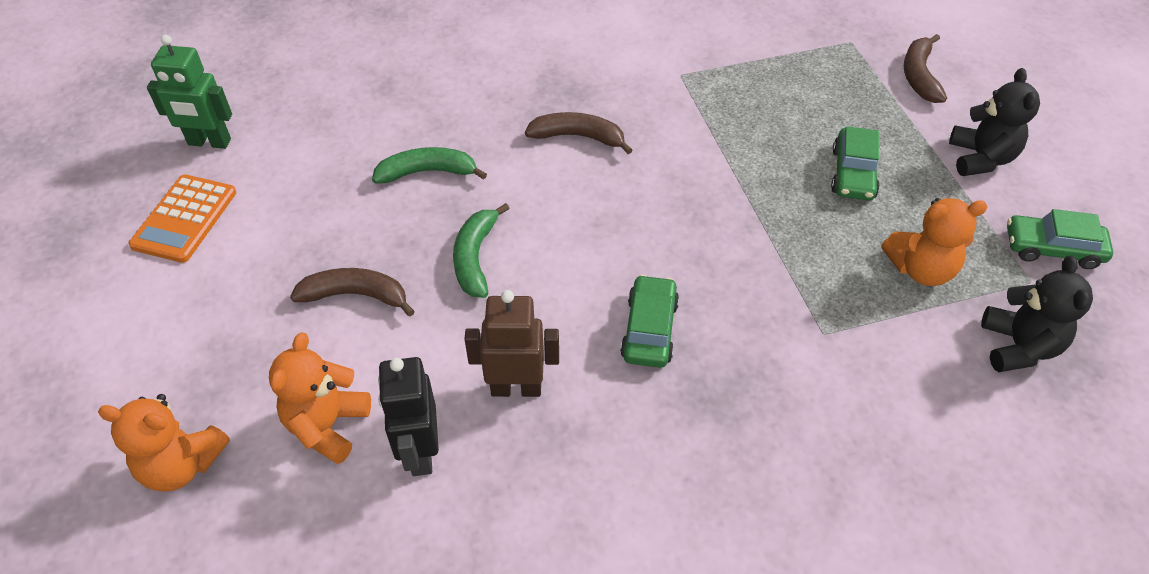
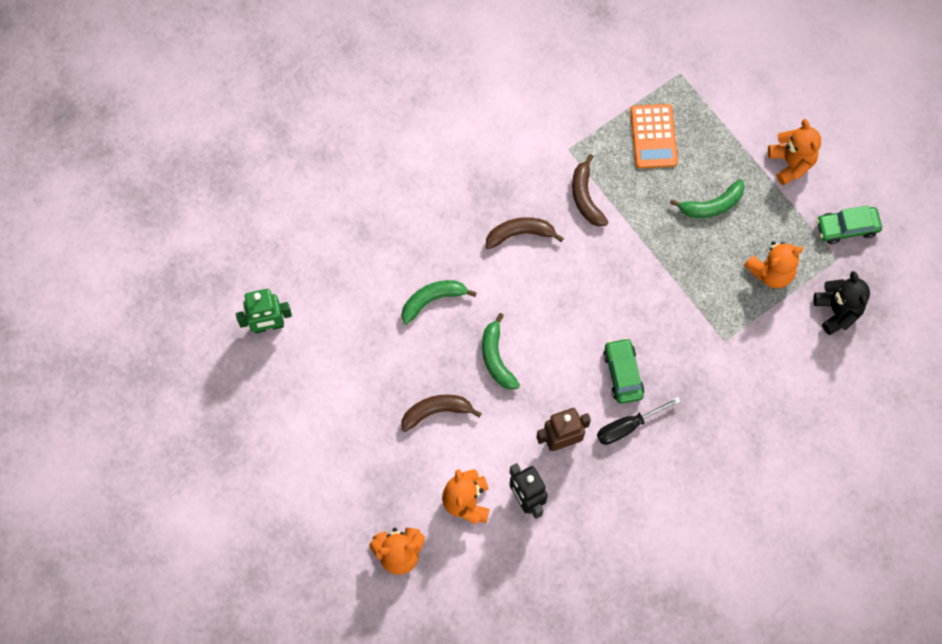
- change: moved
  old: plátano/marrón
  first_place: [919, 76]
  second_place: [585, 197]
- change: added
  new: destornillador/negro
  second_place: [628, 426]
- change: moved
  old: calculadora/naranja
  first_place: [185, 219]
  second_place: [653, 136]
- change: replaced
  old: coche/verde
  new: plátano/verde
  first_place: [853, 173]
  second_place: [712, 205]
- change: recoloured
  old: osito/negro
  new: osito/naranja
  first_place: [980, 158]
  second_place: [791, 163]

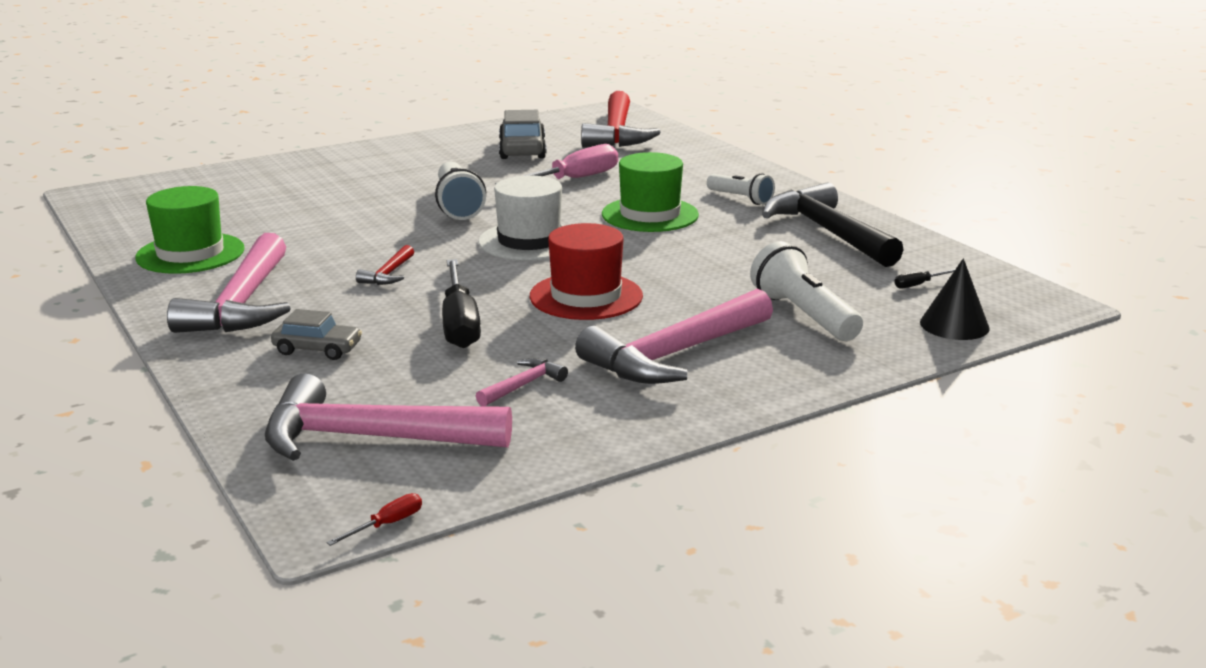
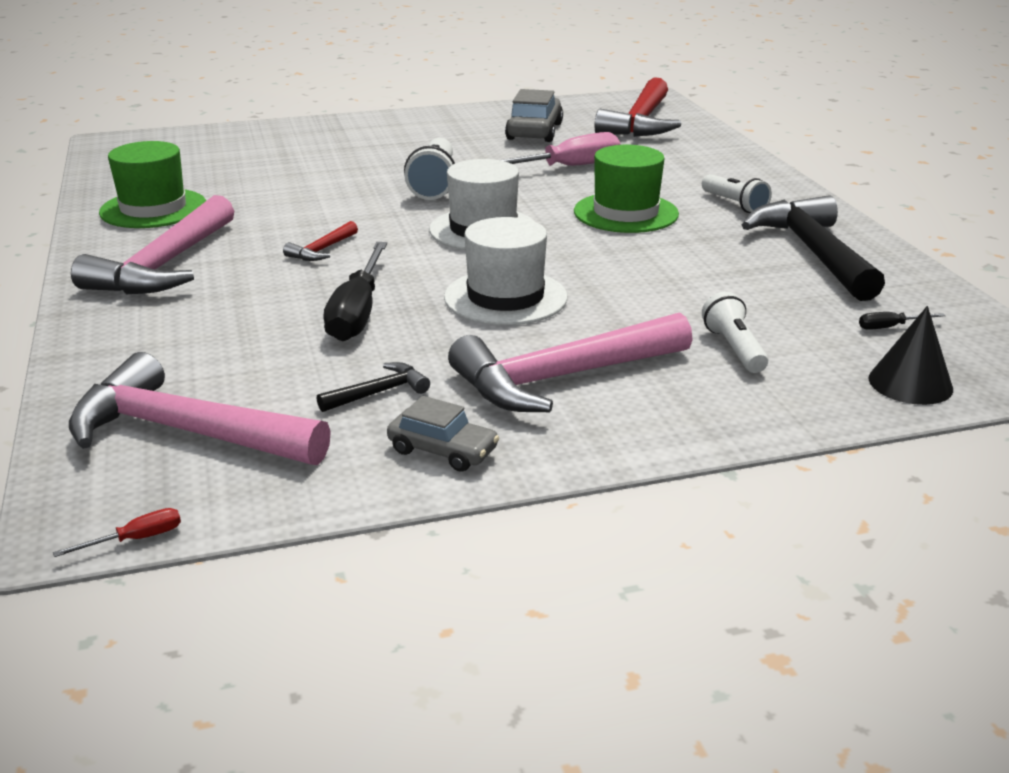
- change: recoloured
  old: martillo/rosa
  new: martillo/negro
  first_place: [523, 385]
  second_place: [379, 392]
- change: moved
  old: coche/gris
  first_place: [317, 349]
  second_place: [443, 450]
- change: recoloured
  old: sombrero/rojo
  new: sombrero/blanco
  first_place: [586, 296]
  second_place: [505, 297]
- change: resized
  old: lámpara de mano/blanco
  first_place: [803, 315]
  second_place: [734, 349]
  factor: 0.64

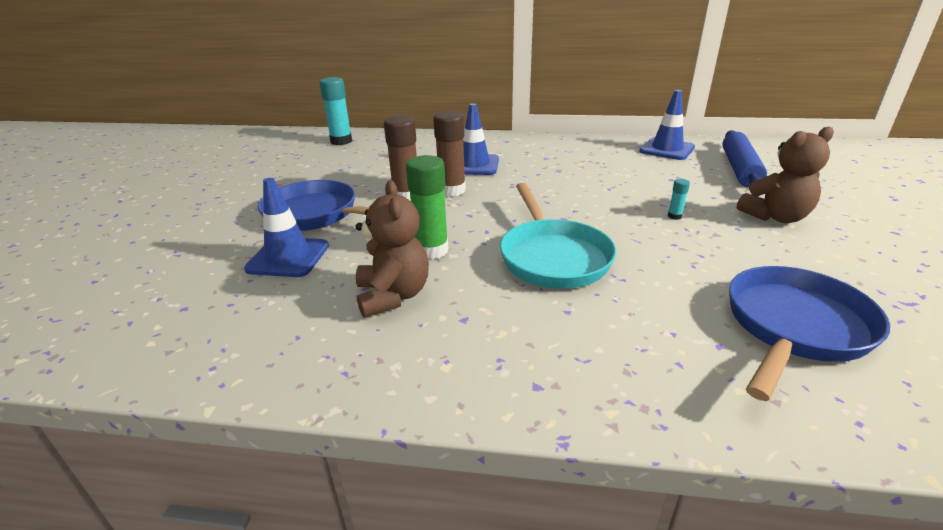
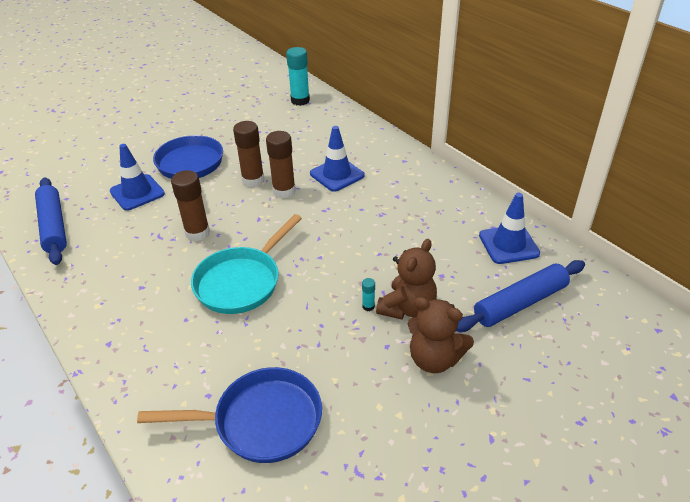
- change: added
  new: rodillo/azul
  second_place: [53, 226]
- change: recoloured
  old: barra de pegamento/verde
  new: barra de pegamento/marrón
  first_place: [431, 250]
  second_place: [197, 233]
- change: moved
  old: osito/marrón
  first_place: [393, 296]
  second_place: [407, 308]

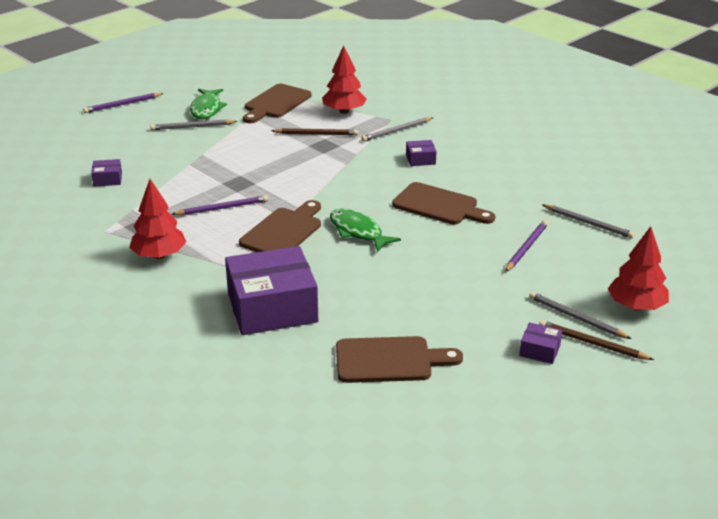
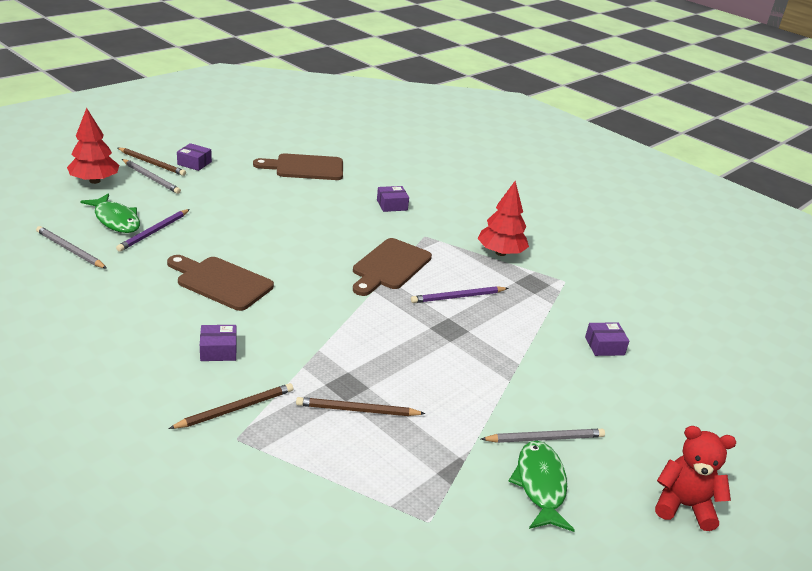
- change: moved
  old: pez/verde
  first_place: [358, 232]
  second_place: [116, 220]
- change: recoloured
  old: lápiz/gris
  new: lápiz/marrón
  first_place: [396, 131]
  second_place: [235, 409]
- change: resized
  old: caja/morado
  first_place: [272, 307]
  second_place: [392, 205]
  factor: 0.42
- change: replaced
  old: lápiz/morado
  new: osito/rojo
  first_place: [122, 105]
  second_place: [683, 505]
- change: removed
  old: tabla de cortar/marrón
  first_place: [276, 103]
- change: removed
  old: árbol/rojo
  first_place: [344, 111]

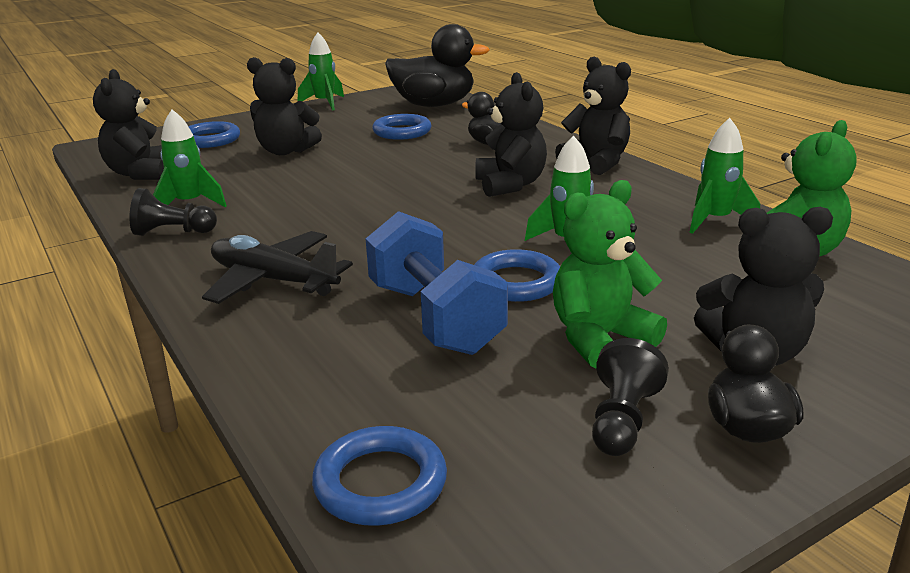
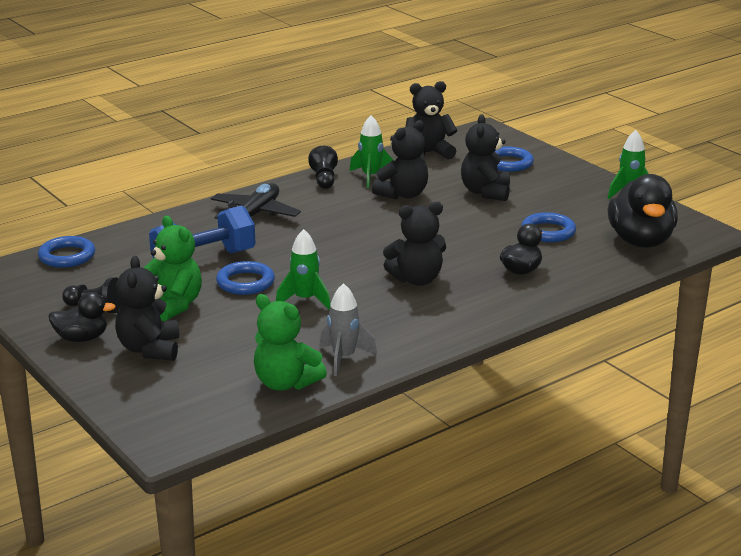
- change: recoloured
  old: cohete/verde
  new: cohete/gris
  first_place: [715, 221]
  second_place: [344, 358]
- change: moved
  old: osito/negro
  first_place: [596, 163]
  second_place: [403, 194]

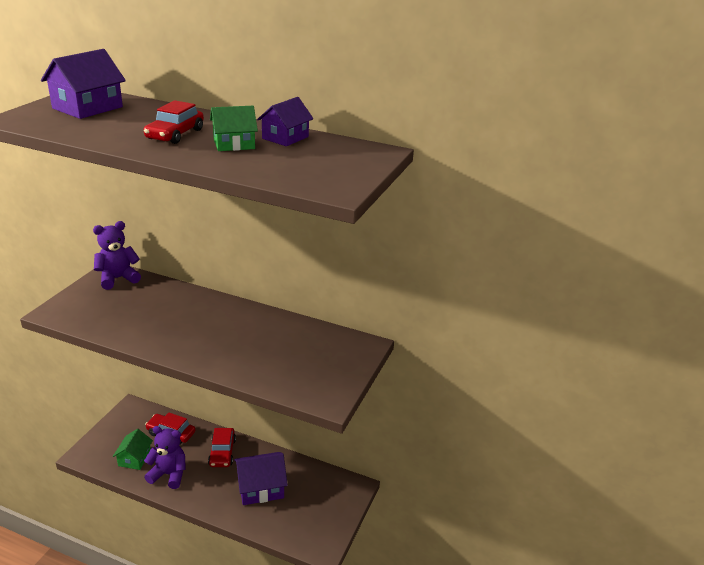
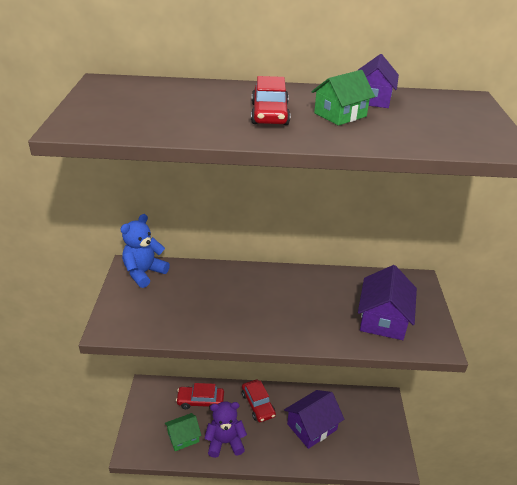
- change: recoloured
  old: osito/morado
  new: osito/azul
  first_place: [118, 278]
  second_place: [144, 273]
- change: turned
  old: casa/verde
  first_place: [134, 458]
  second_place: [183, 437]
  degrees: 75
- change: moved
  old: casa/morado
  first_place: [87, 108]
  second_place: [383, 319]

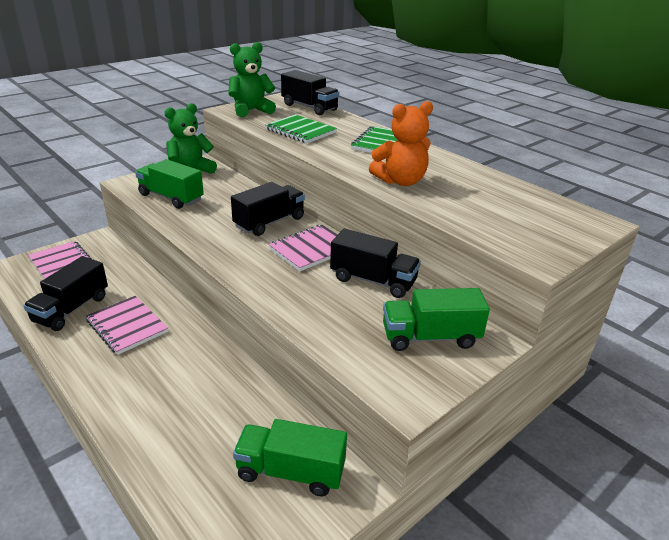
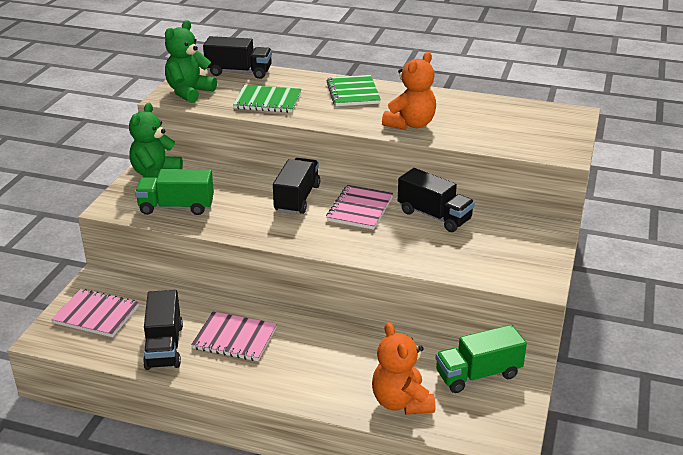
- change: added
  new: osito/naranja
  second_place: [401, 402]
- change: turned
  old: camión/negro
  first_place: [373, 280]
  second_place: [434, 216]
  degrees: 45
- change: removed
  old: camión/verde
  first_place: [430, 337]

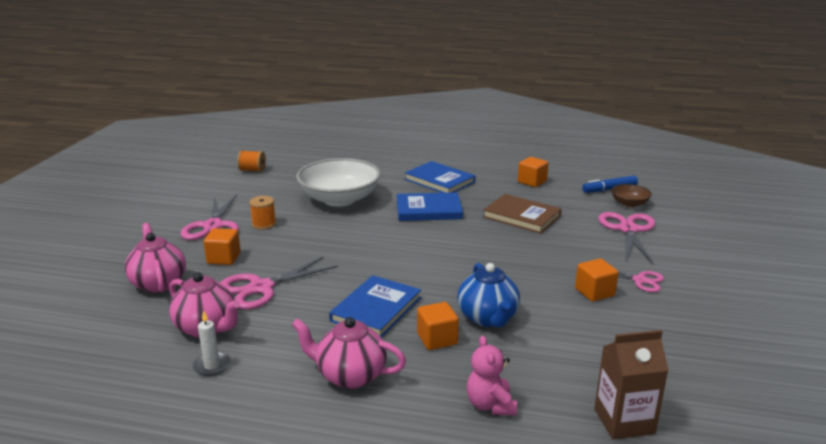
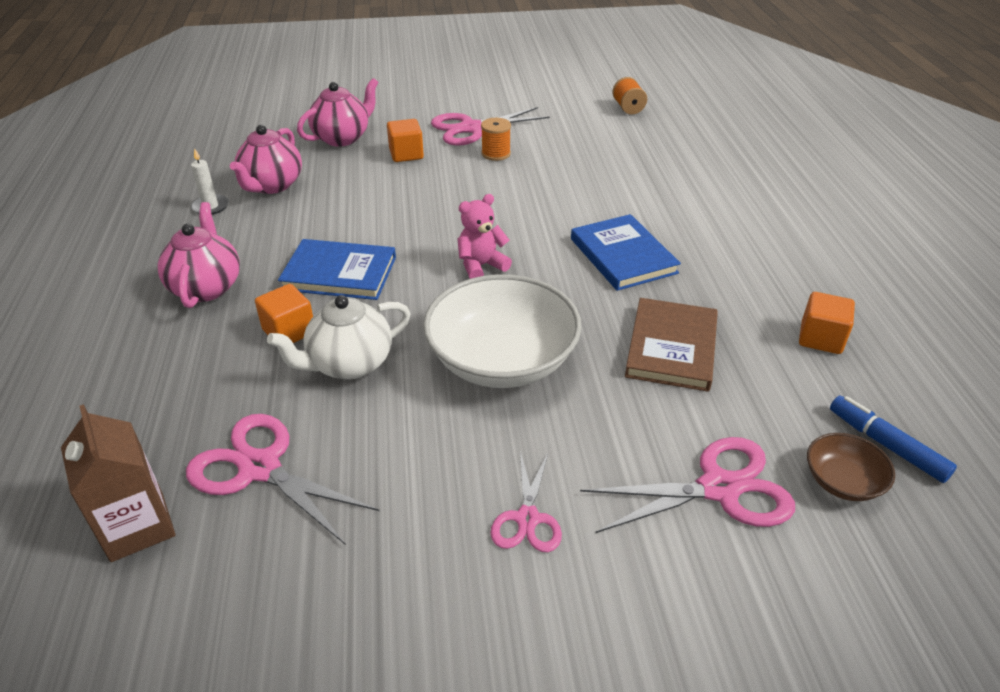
- change: moved
  old: tijeras/rosa
  first_place: [261, 288]
  second_place: [260, 468]
- change: recoloured
  old: tetera/azul
  new: tetera/blanco
  first_place: [488, 318]
  second_place: [349, 364]
- change: moved
  old: cuenco/blanco
  first_place: [339, 199]
  second_place: [502, 360]
- change: moved
  old: osito/rosa
  first_place: [490, 405]
  second_place: [481, 266]
- change: removed
  old: libro/azul
  first_place: [439, 181]
- change: removed
  old: cubo/naranja
  first_place: [594, 292]

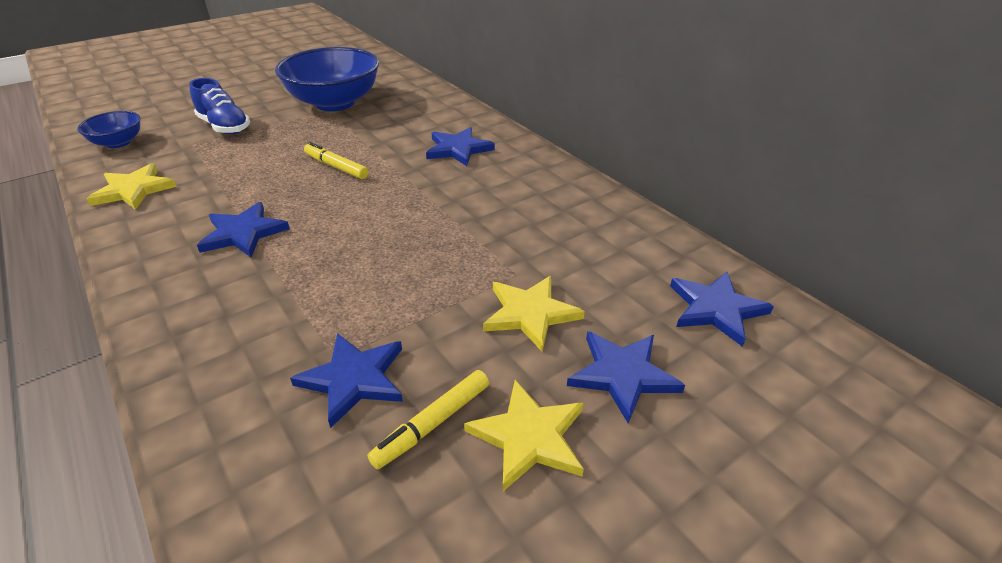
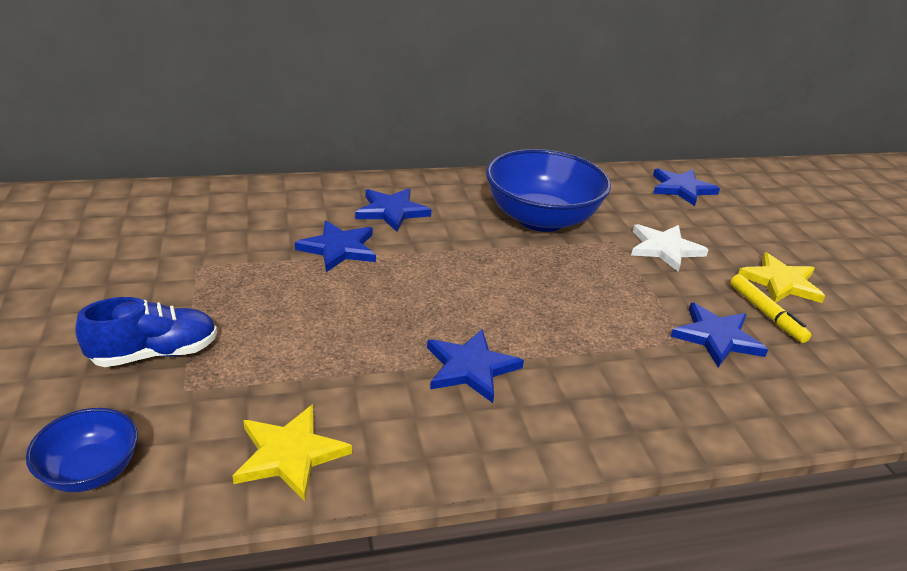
- change: moved
  old: estrella/azul
  first_place: [622, 375]
  second_place: [339, 248]
- change: moved
  old: cuenco/azul
  first_place: [335, 103]
  second_place: [541, 219]
- change: recoloured
  old: estrella/amarillo
  new: estrella/blanco
  first_place: [530, 313]
  second_place: [664, 249]
- change: removed
  old: rotulador/amarillo
  first_place: [336, 167]

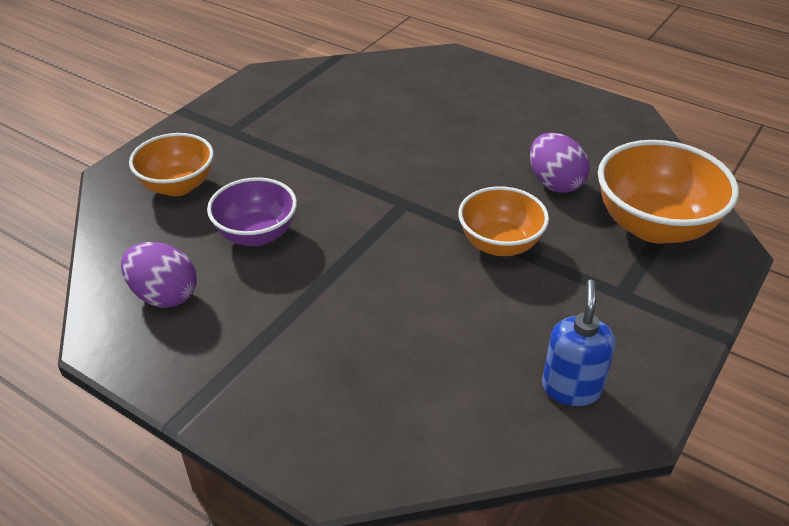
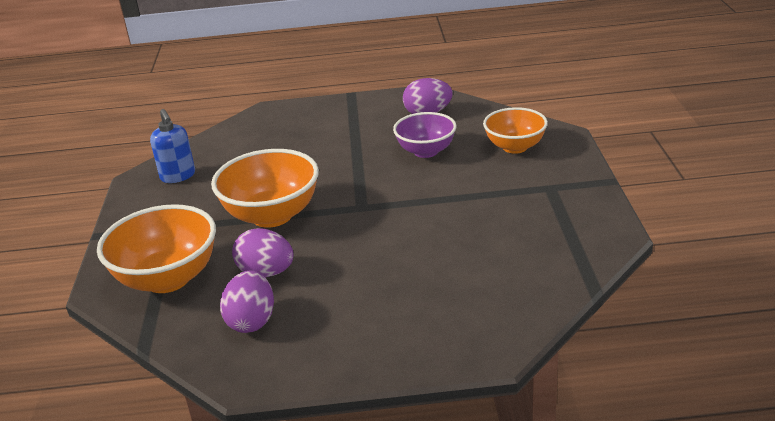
- change: resized
  old: cuenco/naranja
  first_place: [500, 244]
  second_place: [272, 215]
  factor: 1.53
- change: added
  new: huevo/morado
  second_place: [251, 321]

